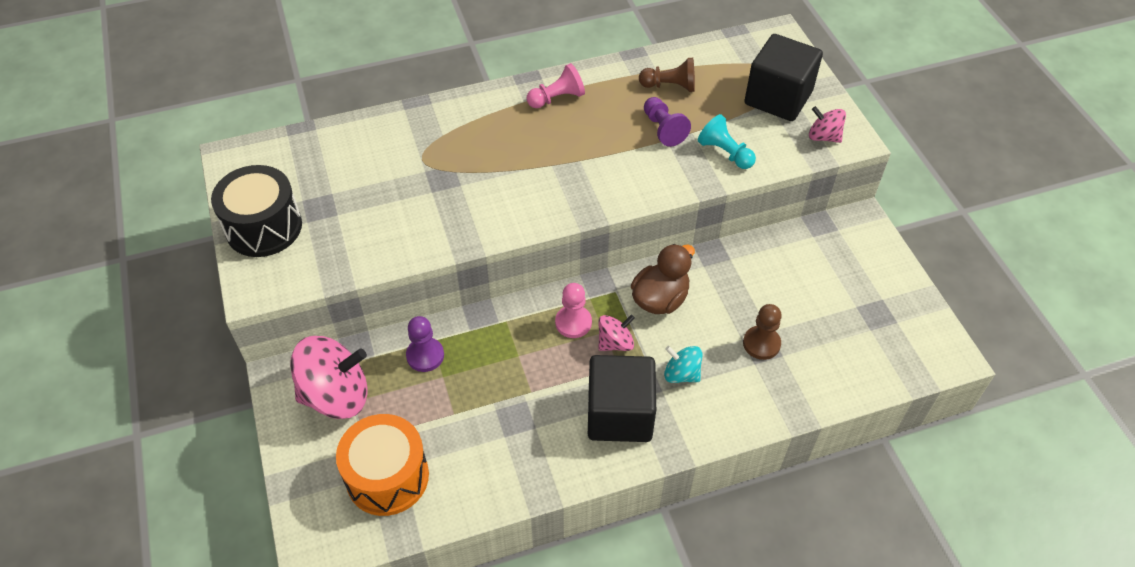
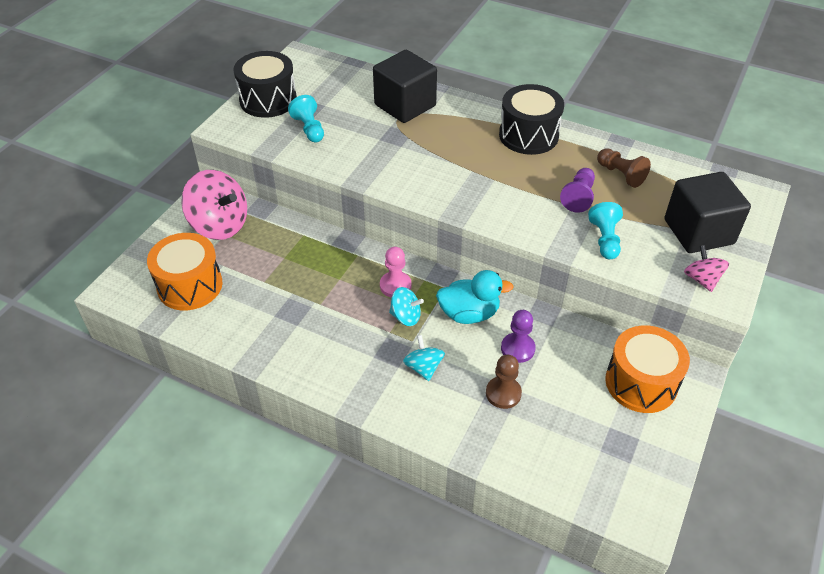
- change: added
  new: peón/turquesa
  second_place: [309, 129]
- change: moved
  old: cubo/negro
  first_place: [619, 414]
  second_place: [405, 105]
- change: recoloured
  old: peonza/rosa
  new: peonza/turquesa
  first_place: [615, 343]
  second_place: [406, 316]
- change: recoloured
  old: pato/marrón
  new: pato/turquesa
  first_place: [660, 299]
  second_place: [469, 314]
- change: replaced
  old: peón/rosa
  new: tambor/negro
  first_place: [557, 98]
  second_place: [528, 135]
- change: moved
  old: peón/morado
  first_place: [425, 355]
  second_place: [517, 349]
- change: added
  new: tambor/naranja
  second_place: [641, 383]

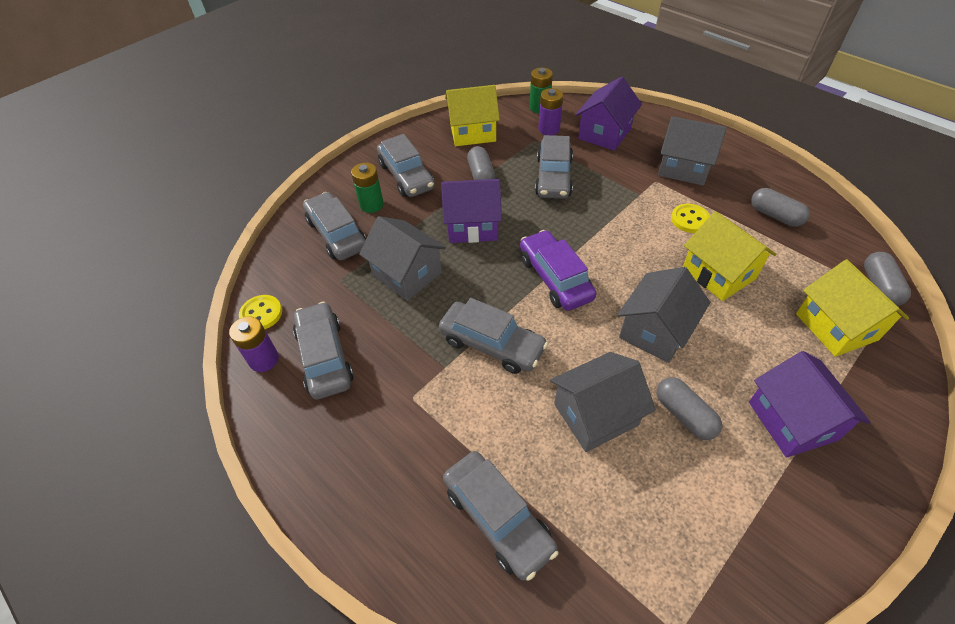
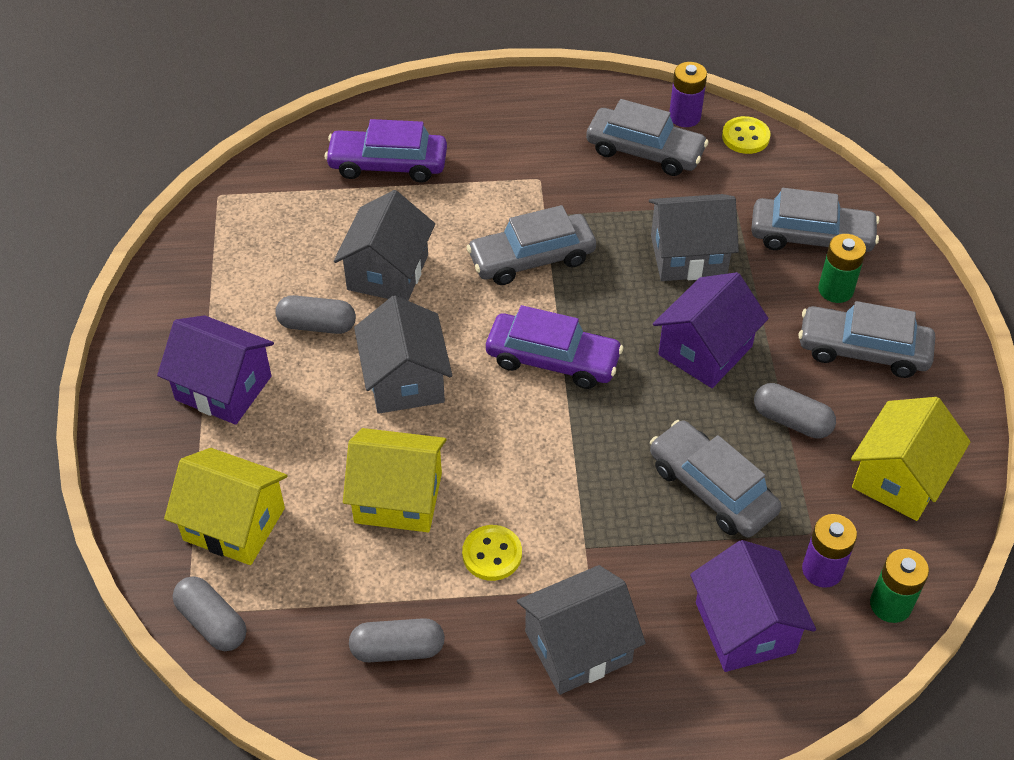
- change: recoloured
  old: coche/gris
  new: coche/morado
  first_place: [498, 518]
  second_place: [388, 164]

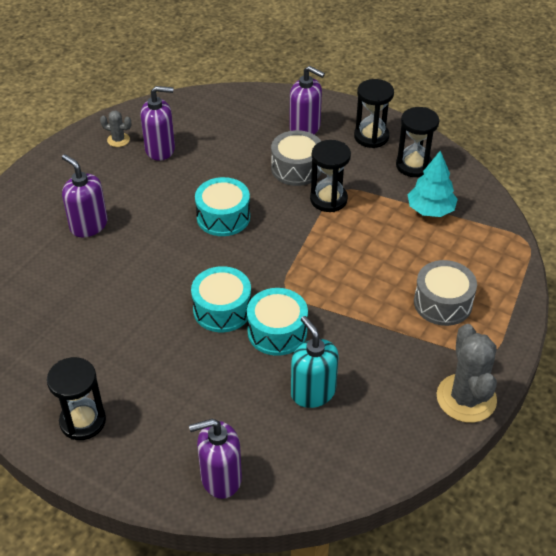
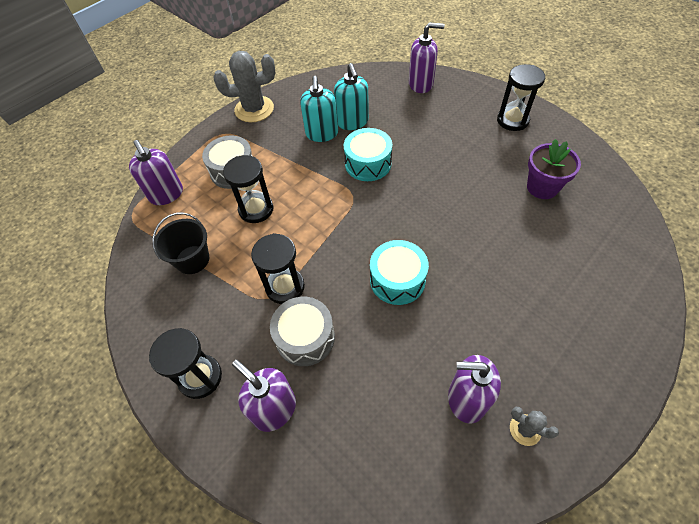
- change: moved
  old: dispensador de jabón/morado
  first_place: [88, 225]
  second_place: [166, 194]
- change: replaced
  old: árbol/turquesa
  new: balde/negro
  first_place: [430, 210]
  second_place: [192, 260]
- change: turned
  old: cactus/gris
  first_place: [466, 398]
  second_place: [254, 109]
  degrees: 75
- change: moved
  old: reloj de arena/negro
  first_place: [413, 165]
  second_place: [256, 209]
- change: added
  new: dispensador de jabón/turquesa
  second_place: [321, 134]
- change: added
  new: maceta/morado
  second_place: [542, 187]
- change: removed
  old: tambor/turquesa
  first_place: [222, 309]

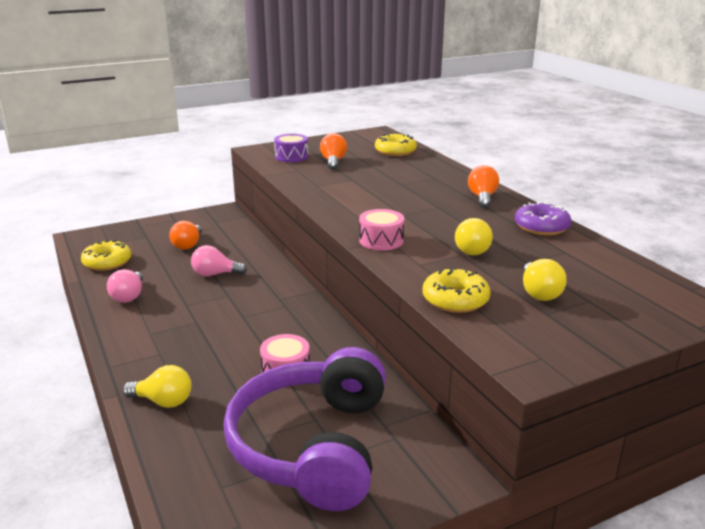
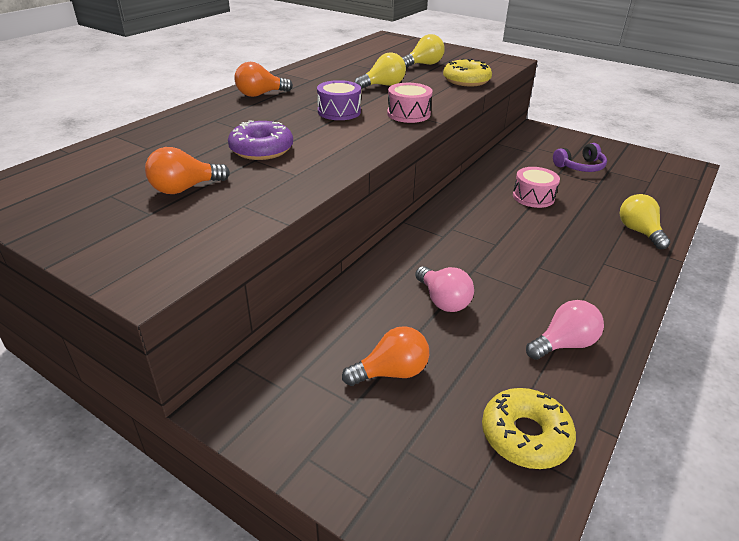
- change: moved
  old: rosquilla/morado
  first_place: [541, 227]
  second_place: [261, 149]
- change: moved
  old: tambor/morado
  first_place: [291, 156]
  second_place: [339, 112]
- change: resized
  old: auriculares/morado
  first_place: [312, 446]
  second_place: [580, 167]
  factor: 0.41
- change: removed
  old: rosquilla/amarillo
  first_place: [395, 151]

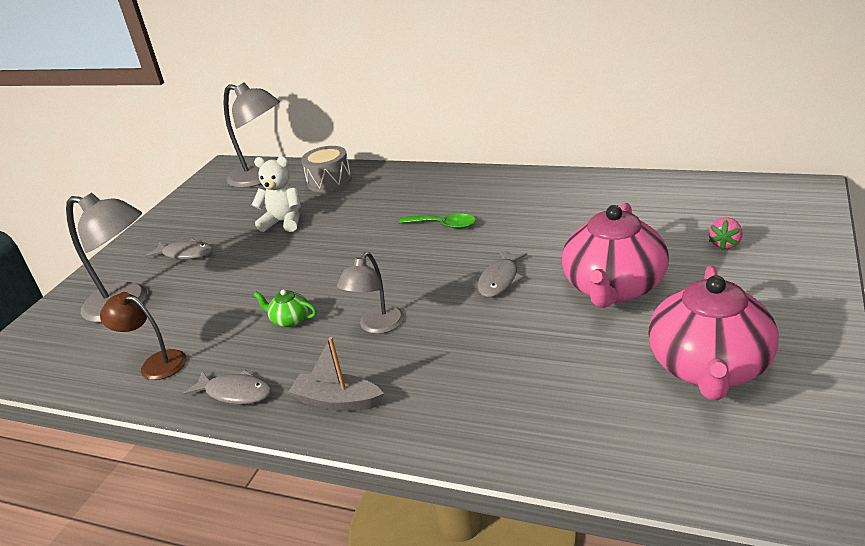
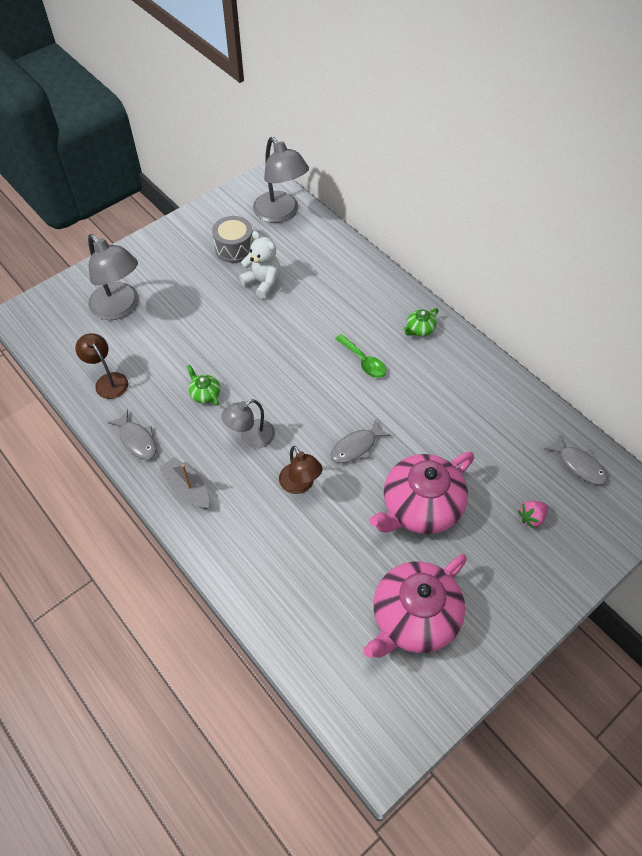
- change: moved
  old: tambor/gris
  first_place: [329, 181]
  second_place: [234, 248]
- change: added
  new: lámpara/marrón
  second_place: [300, 485]
- change: added
  new: tetera/verde
  second_place: [419, 329]
- change: moved
  old: pez/gris
  first_place: [185, 254]
  second_place: [579, 465]

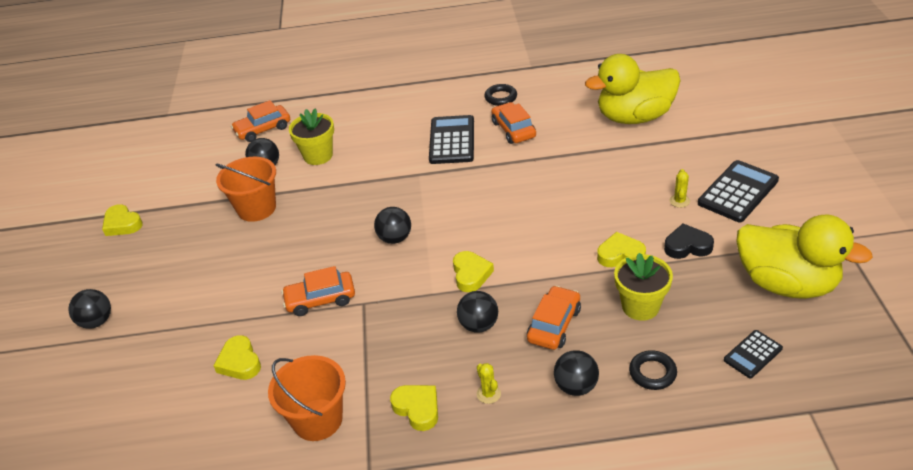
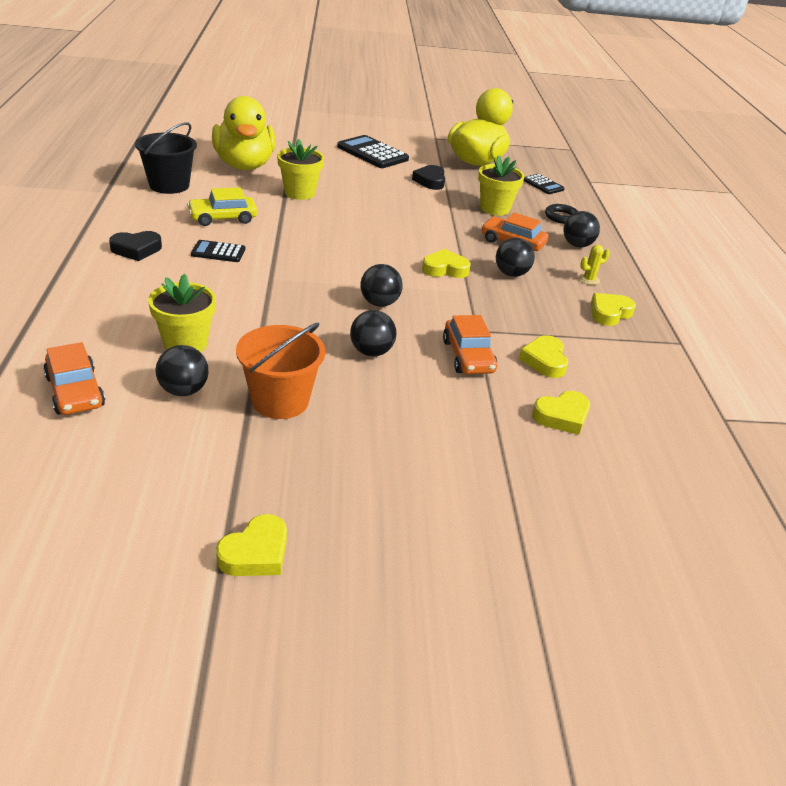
- change: added
  new: corazón/negro
  second_place: [136, 249]
- change: added
  new: balde/negro
  second_place: [169, 185]
- change: recoloured
  old: coche/naranja
  new: coche/amarillo
  first_place: [513, 130]
  second_place: [223, 218]
- change: resized
  old: calculadora/negro
  first_place: [452, 140]
  second_place: [218, 252]
  factor: 0.56
- change: added
  new: maceta/amarillo
  second_place: [299, 193]
- change: moved
  old: pelota/negro
  first_place: [97, 321]
  second_place: [371, 352]
- change: moved
  old: corazón/amarillo
  first_place: [620, 254]
  second_place: [544, 361]
- change: removed
  old: balde/naranja
  first_place: [317, 419]
- change: removed
  old: anillo/negro
  first_place: [500, 97]
- change: removed
  old: cactus/amarillo
  first_place: [679, 201]

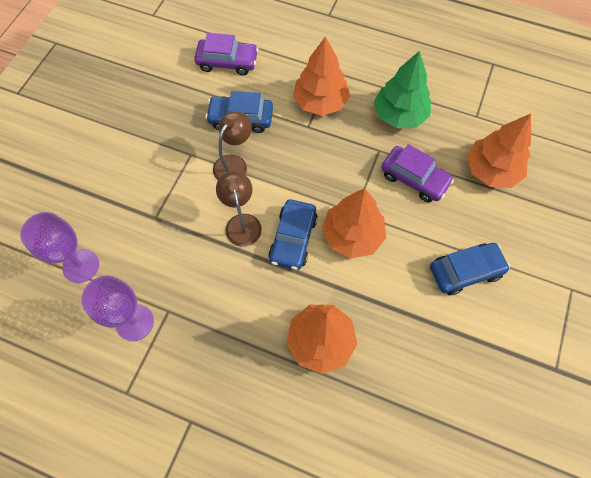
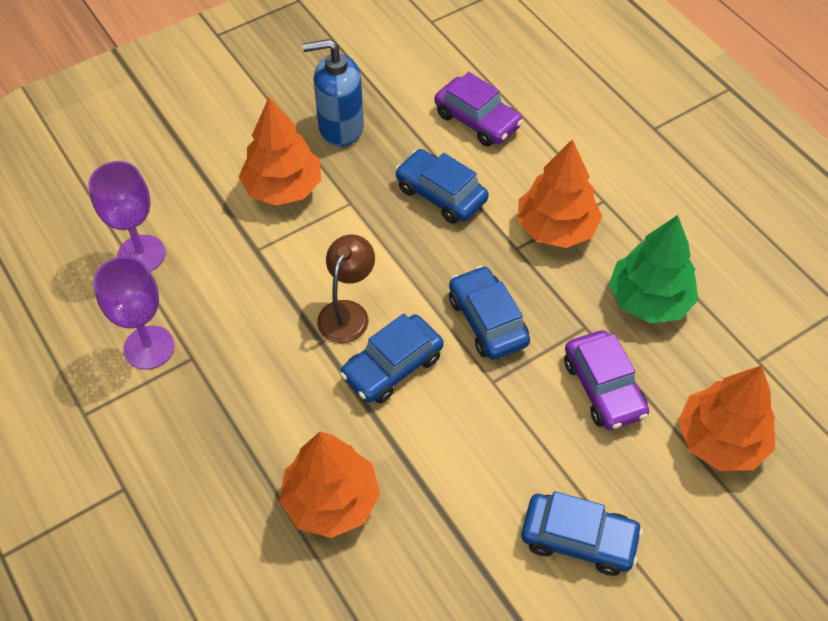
- change: moved
  old: árbol/naranja
  first_place: [352, 235]
  second_place: [283, 187]
- change: added
  new: dispensador de jabón/azul
  second_place: [340, 127]
- change: added
  new: coche/azul
  second_place: [487, 321]
- change: removed
  old: lámpara/marrón
  first_place: [234, 163]

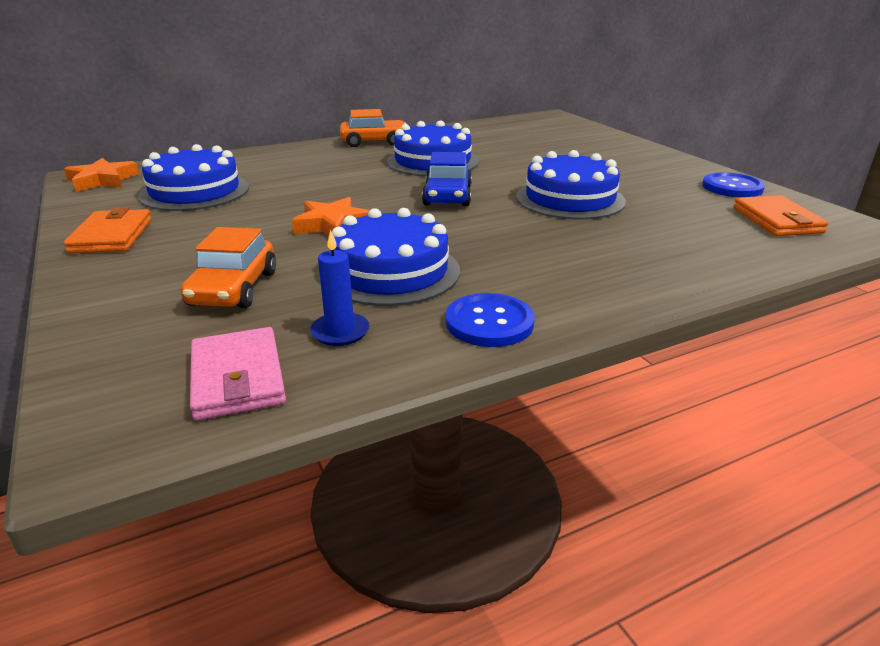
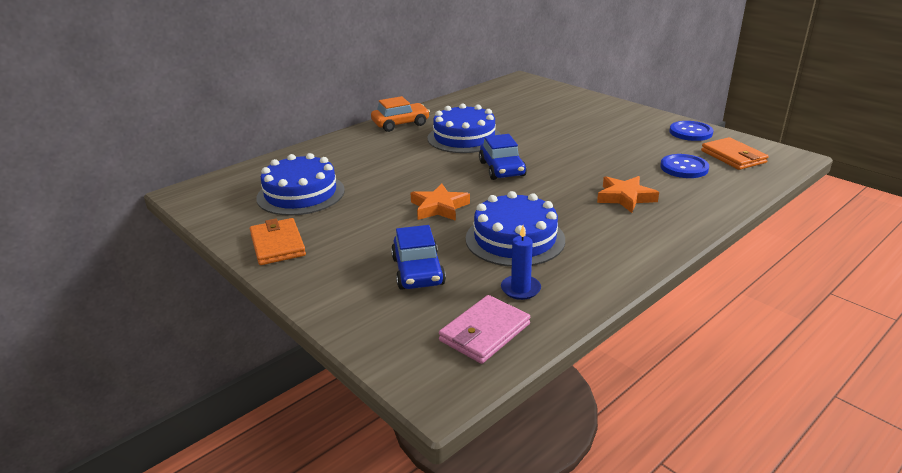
- change: recoloured
  old: coche/naranja
  new: coche/azul
  first_place: [233, 288]
  second_place: [418, 271]
- change: turned
  old: cartera/rosa
  first_place: [237, 378]
  second_place: [484, 332]
  degrees: 75
- change: moved
  old: estrella/naranja
  first_place: [102, 180]
  second_place: [625, 197]
- change: moved
  old: botón/azul
  first_place: [489, 322]
  second_place: [684, 168]
- change: removed
  old: tarta/azul
  first_place: [570, 199]

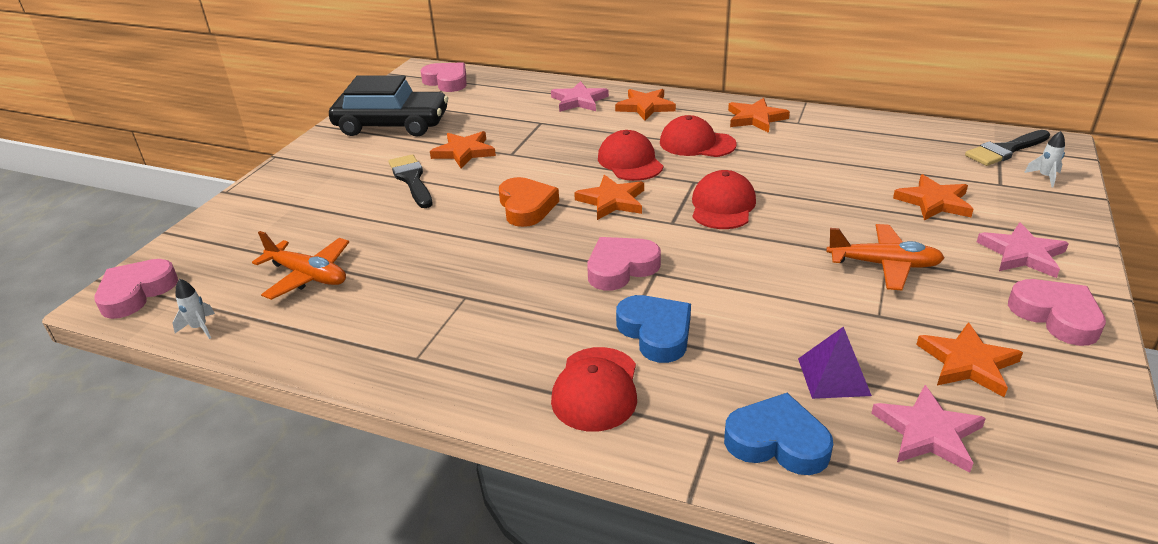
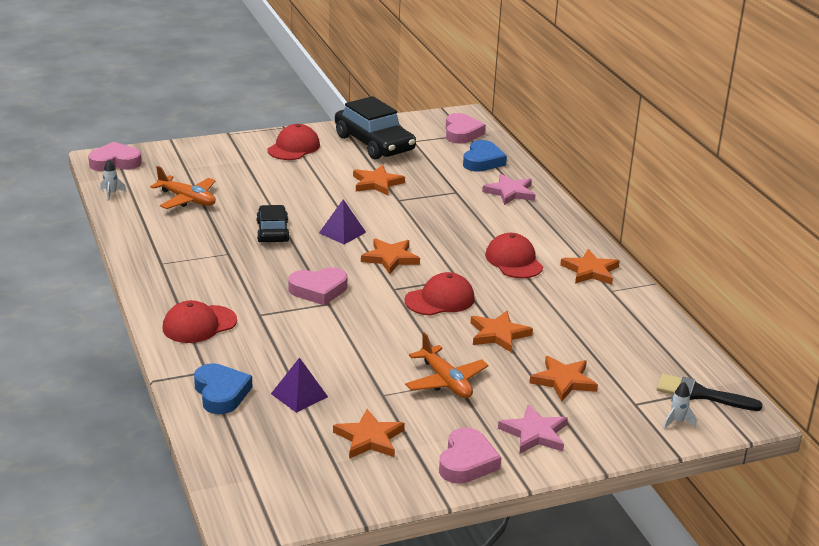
- change: turned
  old: avión/naranja
  first_place: [308, 276]
  second_place: [187, 199]
  degrees: -45
- change: added
  new: coche/negro
  second_place: [272, 231]
- change: moved
  old: gorra/rojo
  first_place: [630, 162]
  second_place: [294, 147]
- change: turned
  old: corazón/rosa
  first_place: [621, 268]
  second_place: [318, 290]
  degrees: 150
- change: replaced
  old: corazón/naranja
  new: pirámide/morado
  first_place: [526, 207]
  second_place: [342, 232]
- change: moved
  old: corazón/azul
  first_place: [656, 332]
  second_place: [482, 161]
- change: moved
  old: estrella/naranja
  first_place: [645, 107]
  second_place: [498, 334]
- change: removed
  old: pincel/negro
  first_place: [411, 179]
- change: removed
  old: estrella/rosa
  first_place: [928, 433]

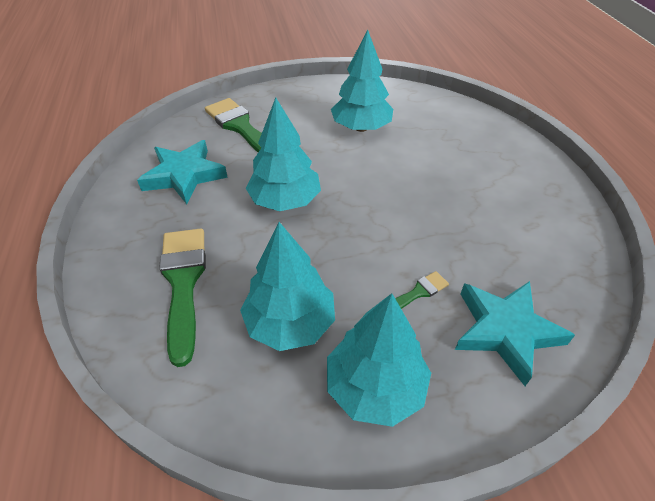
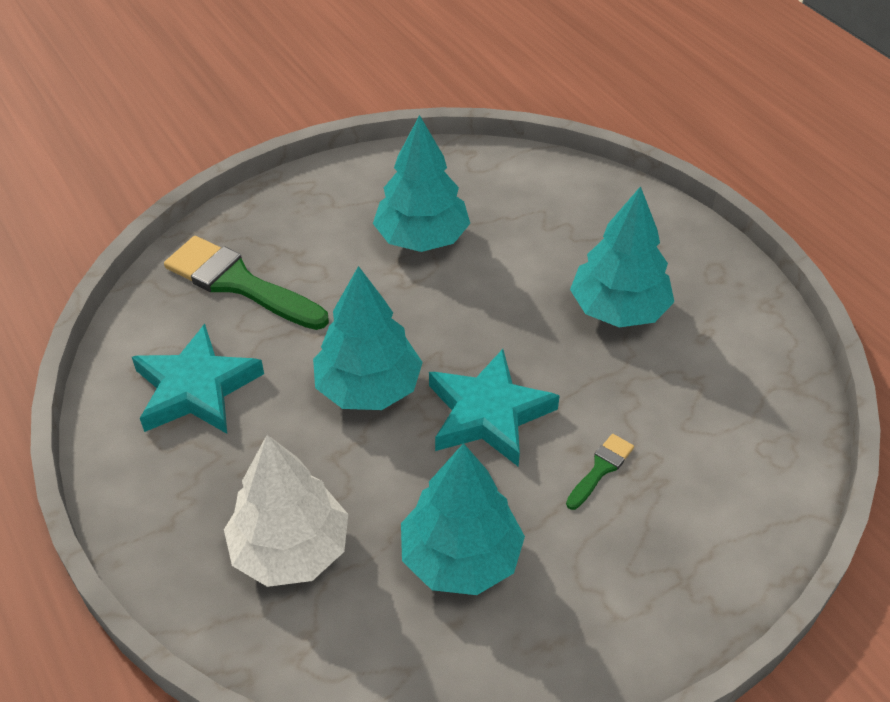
- change: replaced
  old: pincel/verde
  new: árbol/blanco
  first_place: [183, 283]
  second_place: [290, 549]
- change: moved
  old: estrella/turquesa
  first_place: [505, 331]
  second_place: [488, 414]
- change: moved
  old: árbol/turquesa
  first_place: [375, 387]
  second_place: [619, 309]

